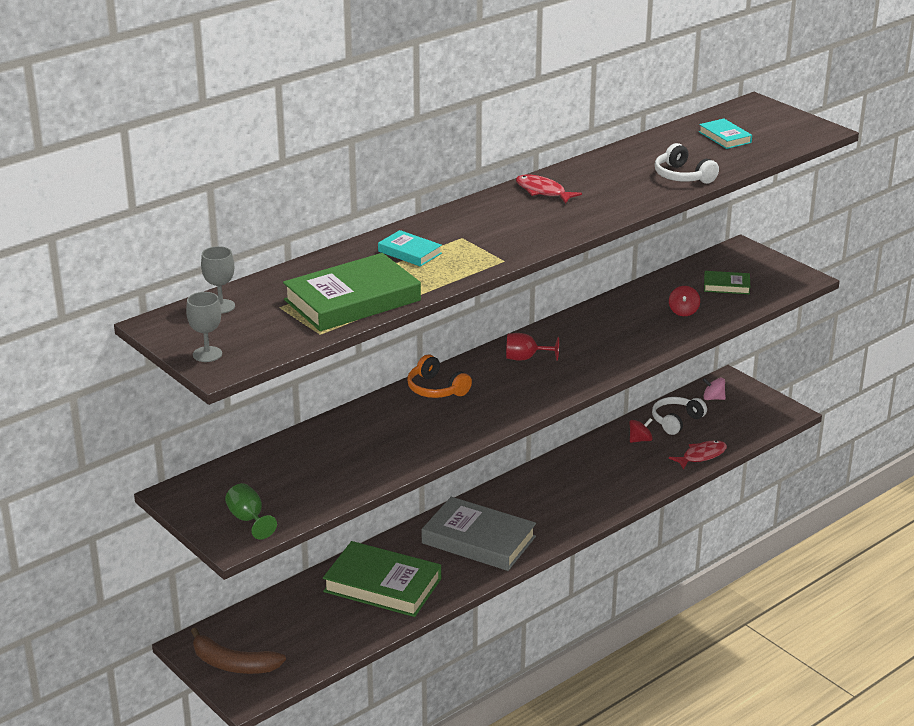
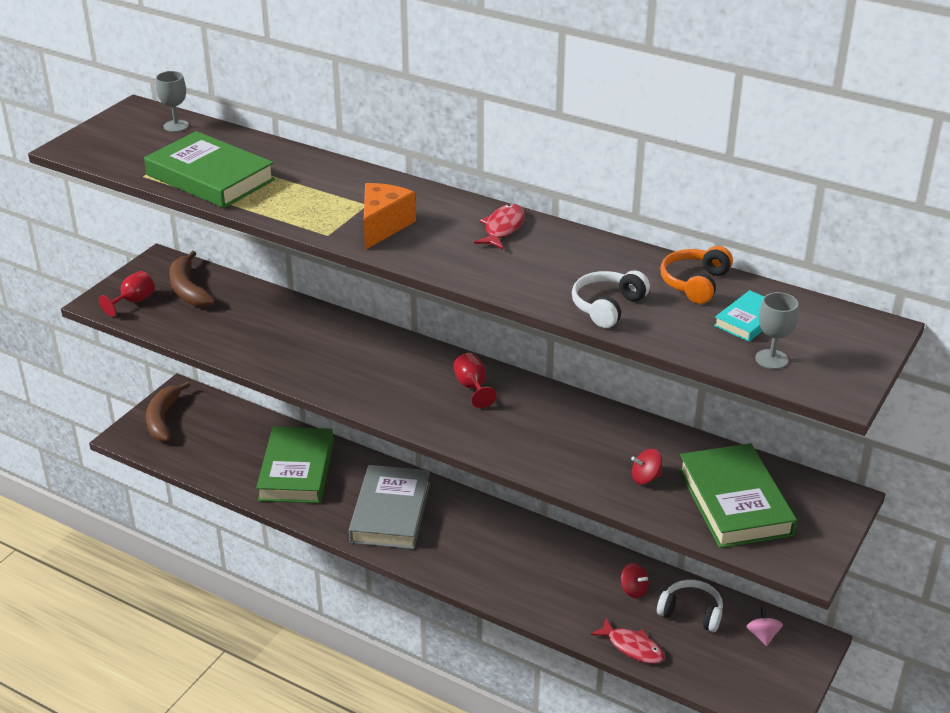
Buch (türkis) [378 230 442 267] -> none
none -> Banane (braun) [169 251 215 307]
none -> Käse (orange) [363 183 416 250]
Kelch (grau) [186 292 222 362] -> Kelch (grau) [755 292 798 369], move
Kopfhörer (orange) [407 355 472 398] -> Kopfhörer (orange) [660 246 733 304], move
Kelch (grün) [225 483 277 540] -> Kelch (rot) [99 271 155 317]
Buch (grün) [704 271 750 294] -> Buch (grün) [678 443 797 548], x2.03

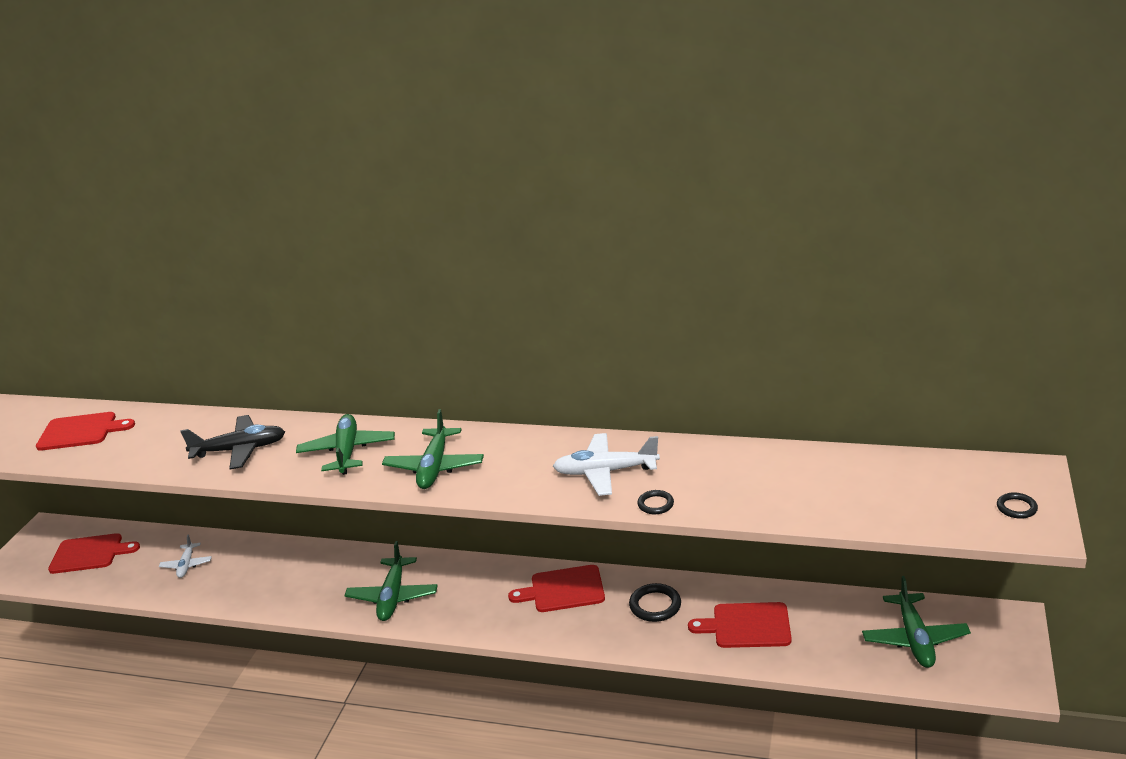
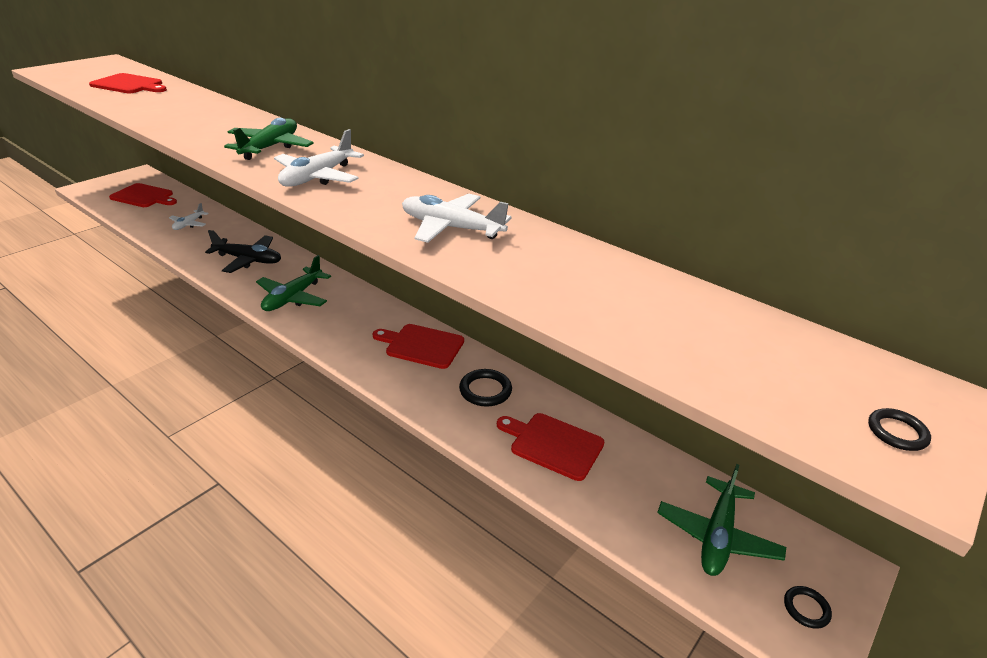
Flugzeug (schwarz) [180 415 285 469] -> Flugzeug (schwarz) [205 230 281 273], move
Ring (schwarz) [637 490 674 514] -> Ring (schwarz) [784 586 832 629], move
Flugzeug (grün) [382 409 484 489] -> Flugzeug (weiß) [274 129 364 187]

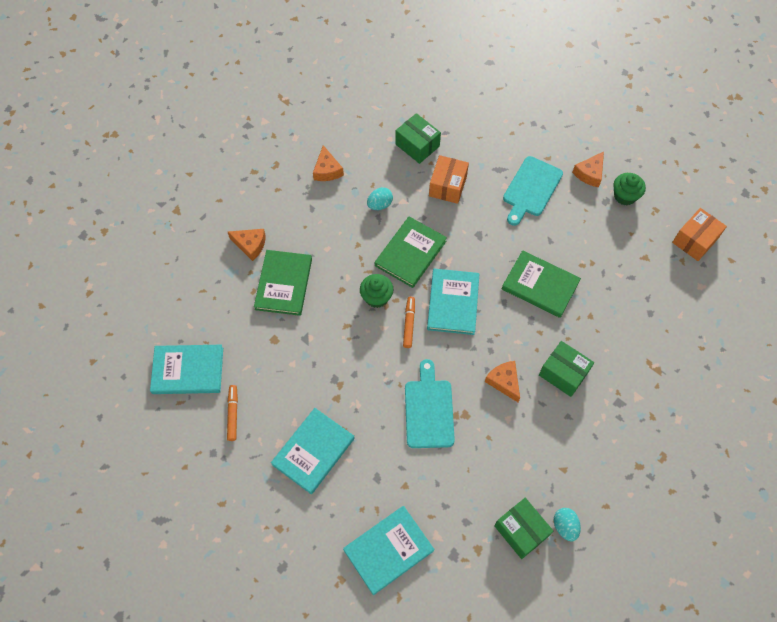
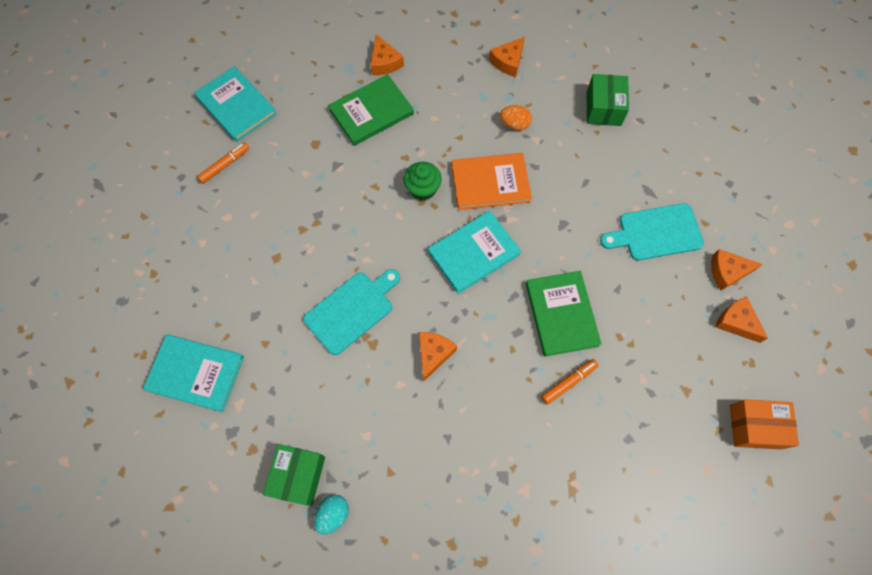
Buch (türkis) [271 408 355 494] -> none
Schachtel (orange) [429 155 469 204] -> none
Schachtel (grün) [539 341 594 397] -> none
Filzstift (orange) [403 297 415 348] -> Filzstift (orange) [541 359 598 405], move
Muffin (grün) [613 173 646 205] -> Käse (orange) [715 296 768 343]
Ei (türkis) [367 187 393 210] -> Ei (orange) [500 105 532 131]
Buch (grün) [375 216 447 288] -> Buch (orange) [451 153 532 210]

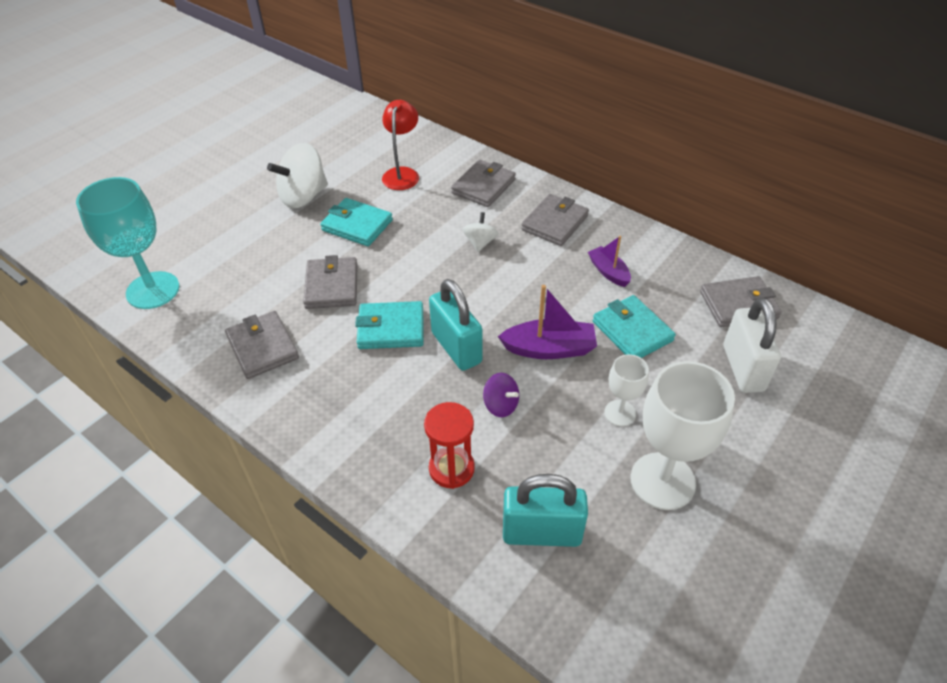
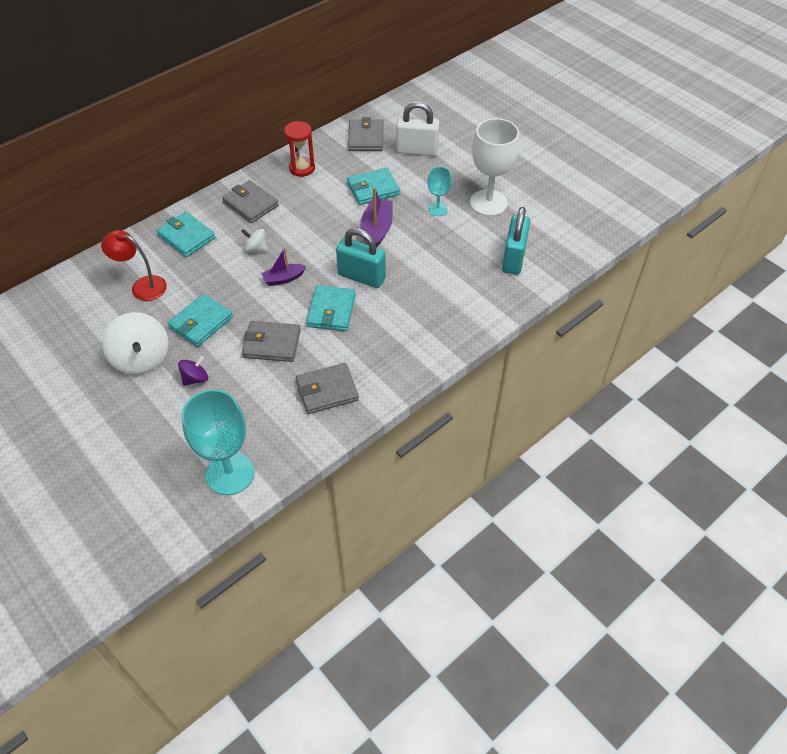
Sanduhr (rot) [424 402 475 489] -> Sanduhr (rot) [284 121 315 177], move
Kreisel (lila) [483 373 519 417] -> Kreisel (lila) [178 356 208 386], move
Boot (lila) [588 236 631 287] -> Boot (lila) [261 247 306 286], move
Geldbörse (grau) [451 160 516 207] -> Geldbörse (türkis) [157 212 216 257]
Kelch (weiß) [604 354 649 426] -> Kelch (türkis) [428 167 451 216]
Vorhängeschloss (türkis) [429 279 482 371] -> Vorhängeschloss (türkis) [336 228 386 288], 45 degrees clockwise

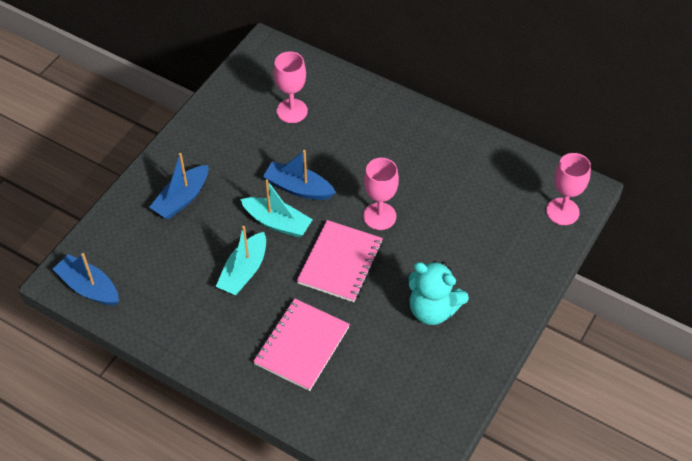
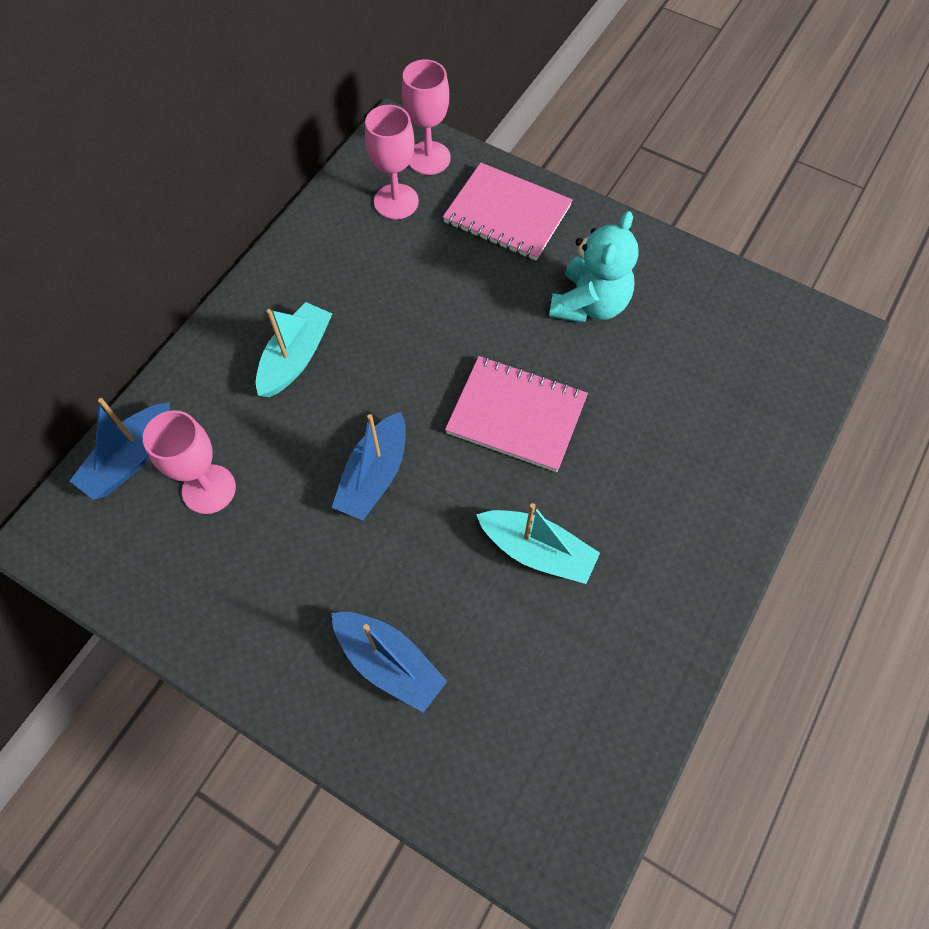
Boot (blau) [53 253 119 305] -> Boot (blau) [70 398 170 500], move
Boot (türkis) [240 179 313 238] -> Boot (türkis) [256 302 332 397], move
Notizbuch (rosa) [253 298 350 391] -> Notizbuch (rosa) [443 162 573 261], move
Kelch (rosa) [363 158 399 230] -> Kelch (rosa) [365 105 419 219], move

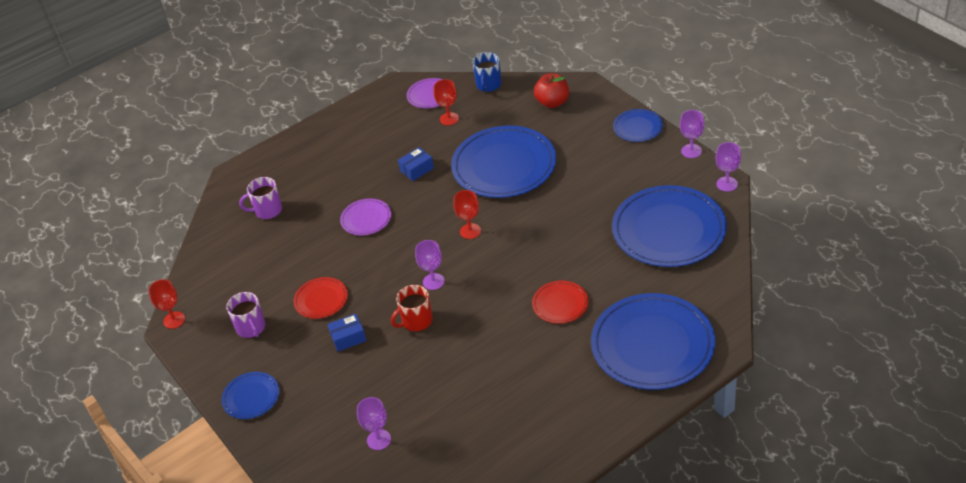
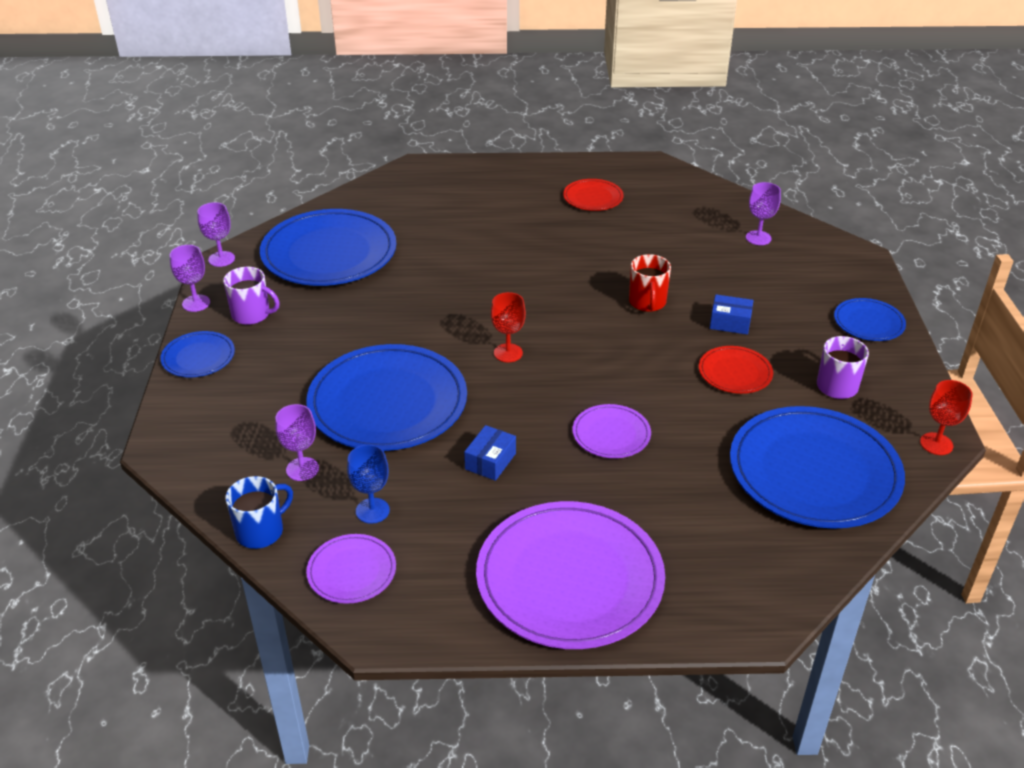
Apfel (rot) [534 73 569 108] -> none
none -> Teller (lila) [476 501 665 649]
Tasse (lila) [239 177 282 219] -> Tasse (lila) [223 267 280 325], move
Kelch (lila) [415 240 445 290] -> Kelch (lila) [275 404 319 481], move
Teller (rot) [532 281 589 324] -> Teller (rot) [563 179 624 211], move
Teller (blau) [591 293 715 390] -> Teller (blau) [730 406 905 529], move
Kelch (rot) [434 79 459 125] -> Kelch (blau) [347 444 390 524]
Tasse (rot) [391 285 433 331] -> Tasse (rot) [629 254 671 312], 90 degrees clockwise
Schachtel (blau) [398 147 434 181] -> Schachtel (blau) [464 425 516 481], 60 degrees counterclockwise

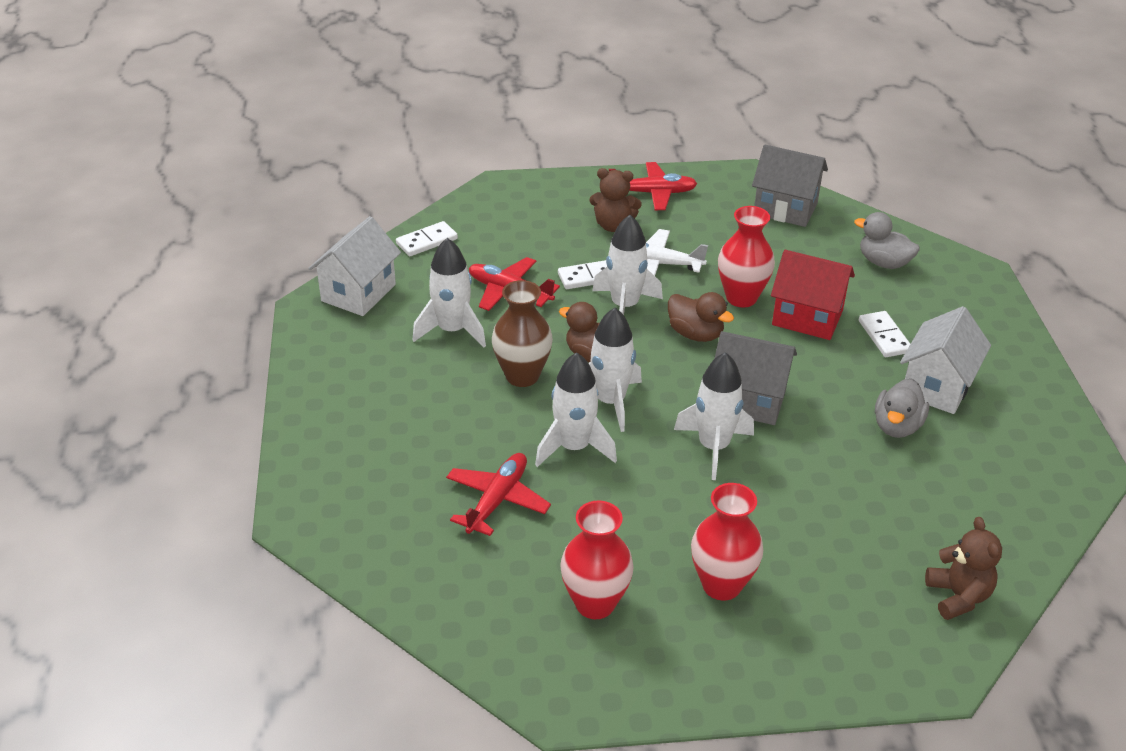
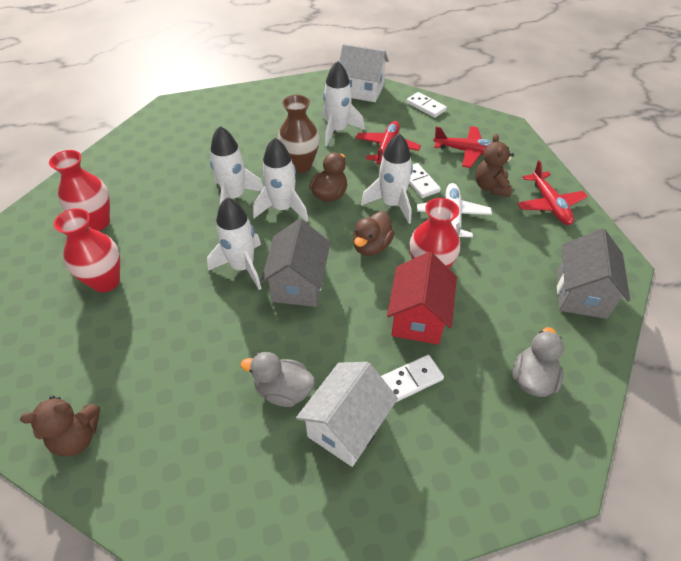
Flugzeug (rot) [446 453 551 536] -> Flugzeug (rot) [433 126 492 168], move
Haus (weiß) [900 306 991 414] -> Haus (weiß) [296 362 398 467], 75 degrees counterclockwise

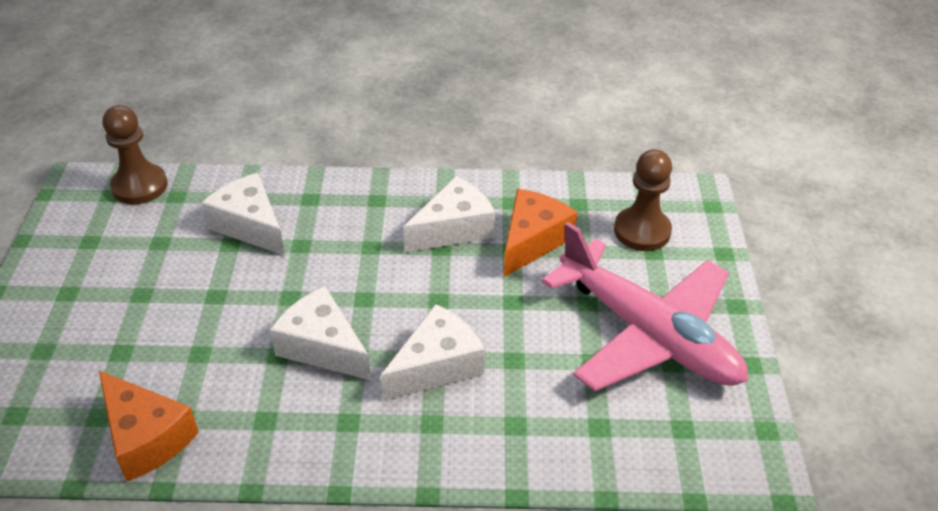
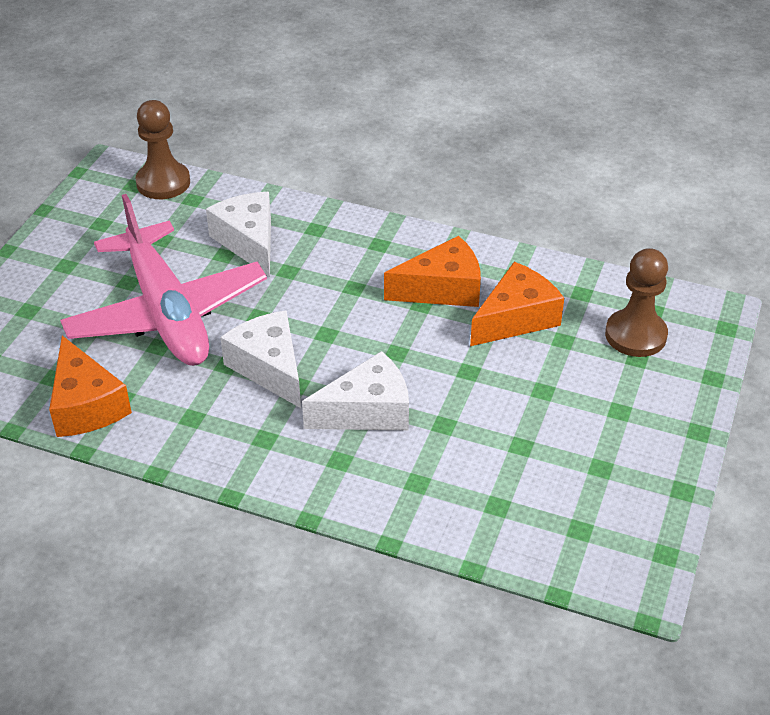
Flugzeug (rosa) [542 222 748 391] -> Flugzeug (rosa) [60 194 267 366], move
Käse (weiß) [403 176 495 252] -> Käse (orange) [384 236 481 307]

